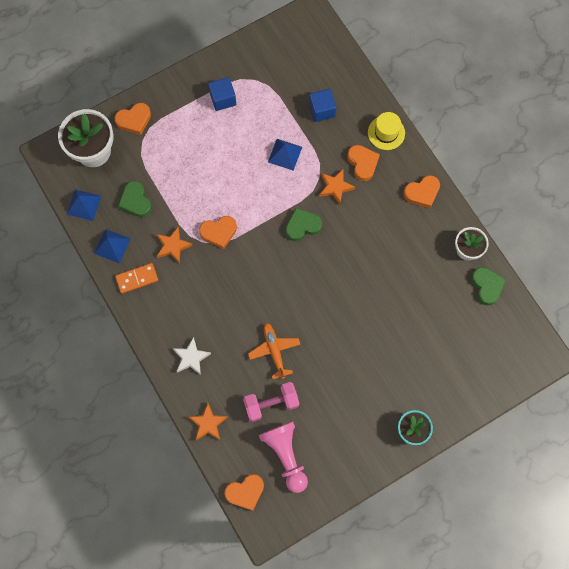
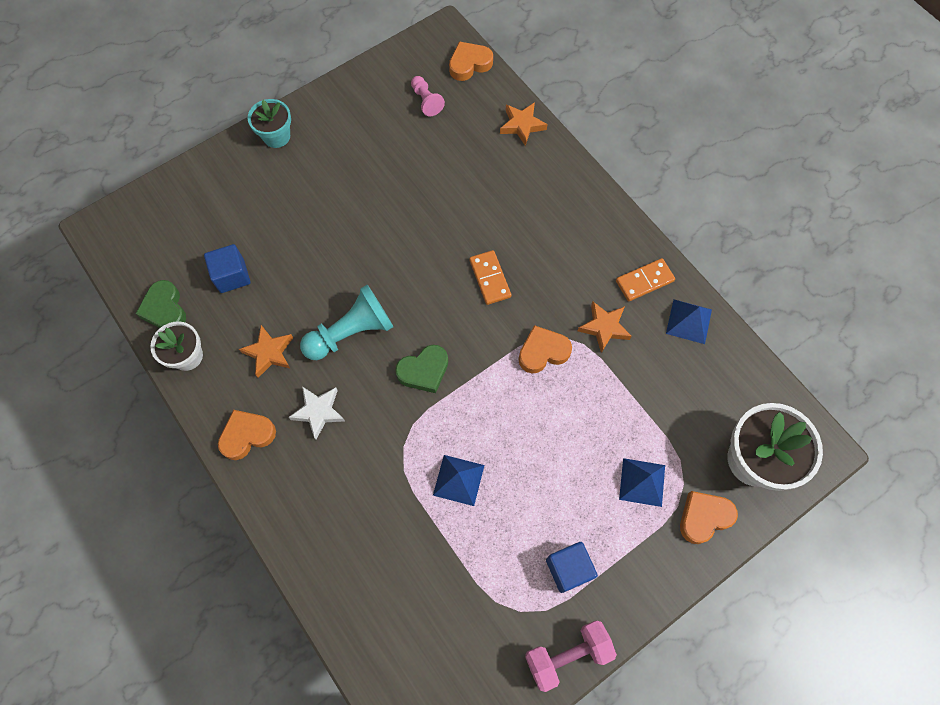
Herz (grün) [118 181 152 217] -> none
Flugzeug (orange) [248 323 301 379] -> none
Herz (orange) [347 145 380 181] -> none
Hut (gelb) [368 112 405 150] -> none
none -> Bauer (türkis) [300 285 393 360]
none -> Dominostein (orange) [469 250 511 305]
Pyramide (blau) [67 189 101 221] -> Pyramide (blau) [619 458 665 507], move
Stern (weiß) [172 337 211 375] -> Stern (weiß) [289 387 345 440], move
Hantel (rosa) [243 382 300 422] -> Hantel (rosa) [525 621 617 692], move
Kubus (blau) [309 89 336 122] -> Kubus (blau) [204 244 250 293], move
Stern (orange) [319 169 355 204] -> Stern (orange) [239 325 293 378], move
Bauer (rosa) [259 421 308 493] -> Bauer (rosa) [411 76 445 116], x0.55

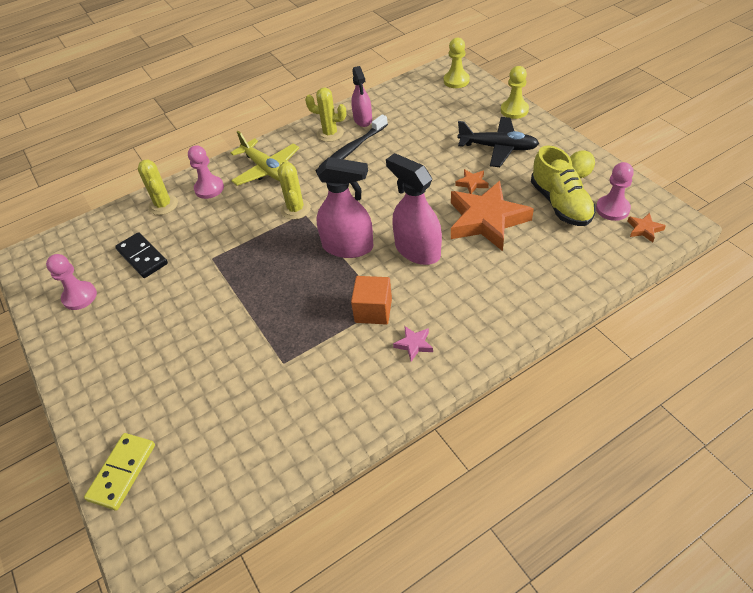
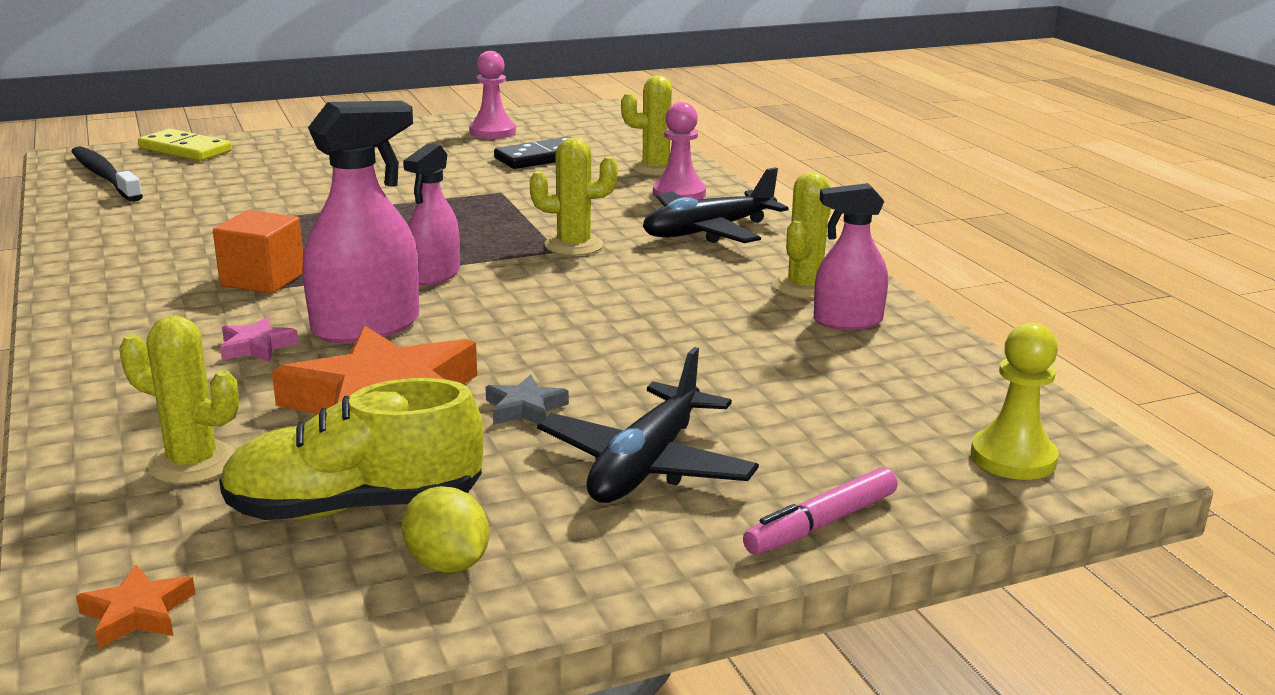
Bauer (rosa) [596 162 634 221] -> none
none -> Kaktus (gelb) [119 316 239 484]
Zahnbürste (schwarz) [316 114 388 172] -> Zahnbürste (schwarz) [71 146 143 202], move
Stern (rosa) [393 326 433 361] -> Stern (rosa) [220 317 299 362], move
Bauer (gelb) [501 66 529 119] -> Filzstift (rosa) [743 467 898 555]
Flugzeug (gelb) [231 131 299 186] -> Flugzeug (schwarz) [643 167 789 243]
Stern (orange) [456 169 489 194] -> Stern (grau) [486 375 569 425]
Sprühflasche (rosa) [316 157 373 258] -> Sprühflasche (rosa) [403 143 460 285], x0.64

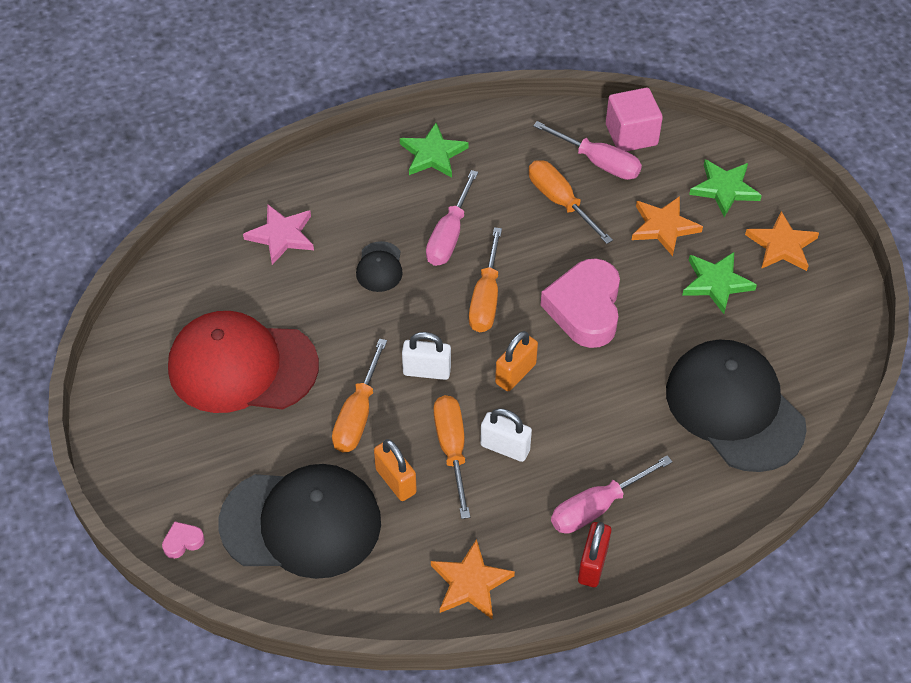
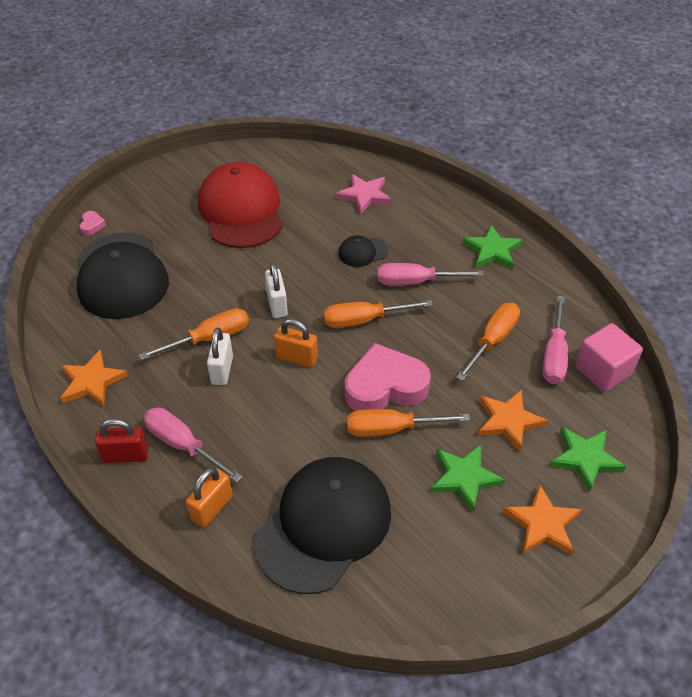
Schraubenzieher (orange) [332 338 387 452] -> Schraubenzieher (orange) [347 409 470 437], move
Vorhängeschloss (orange) [374 439 417 501] -> Vorhängeschloss (orange) [186 468 233 528], move
Herz (rosa) [162 521 205 559] -> Herz (rosa) [80 211 106 236], 45 degrees clockwise

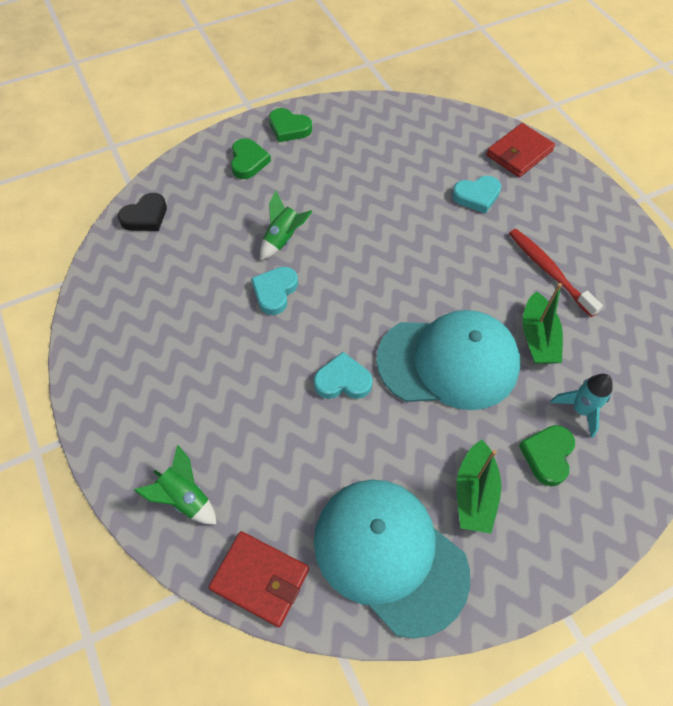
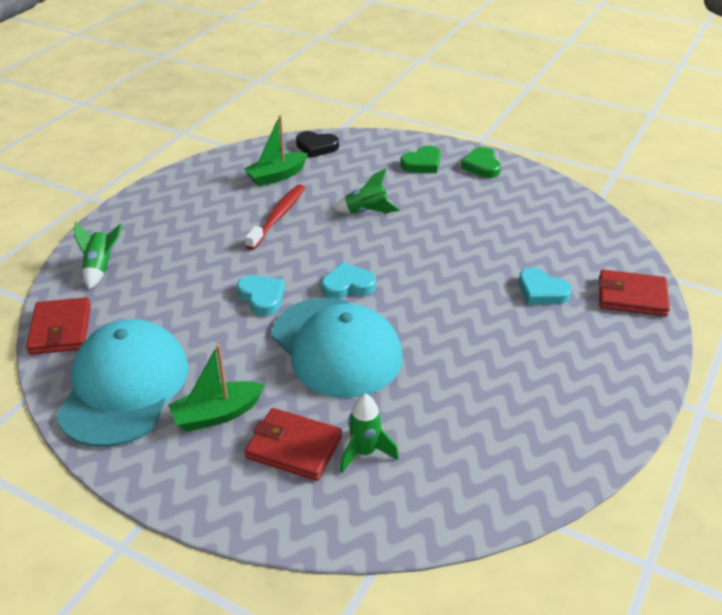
Herz (türkis) [251 267 298 315] -> Herz (türkis) [322 262 376 299], move
Zahnbürste (rot) [509 229 603 317] -> Zahnbürste (rot) [245 184 305 250], move
Boot (grün) [523 283 563 364] -> Boot (grün) [244 115 308 186], move
Herz (grün) [519 425 575 486] -> Geldbörse (rot) [245 408 342 481]
Rakete (türkis) [550 374 613 438] -> Rakete (grün) [340 394 399 473]

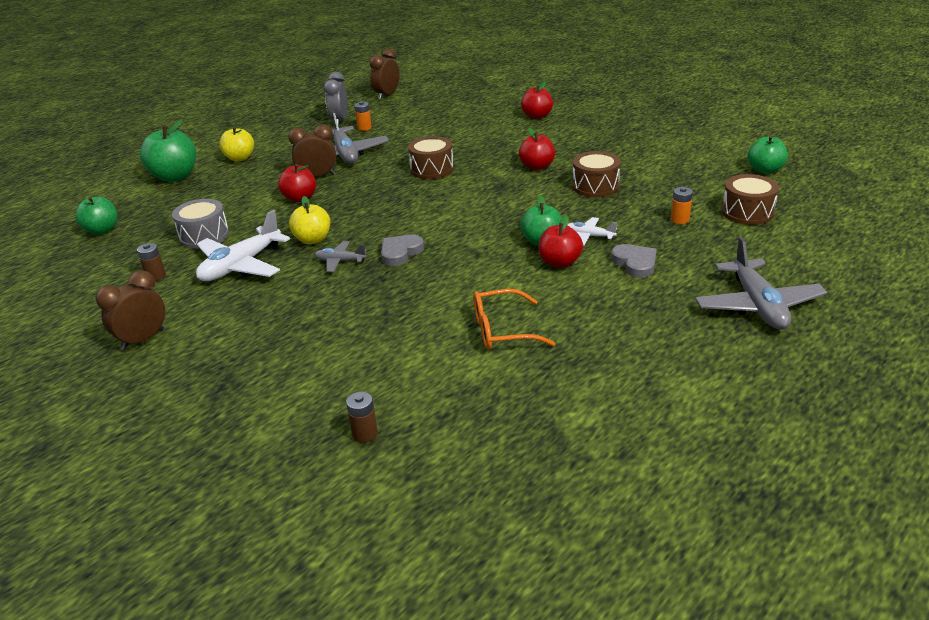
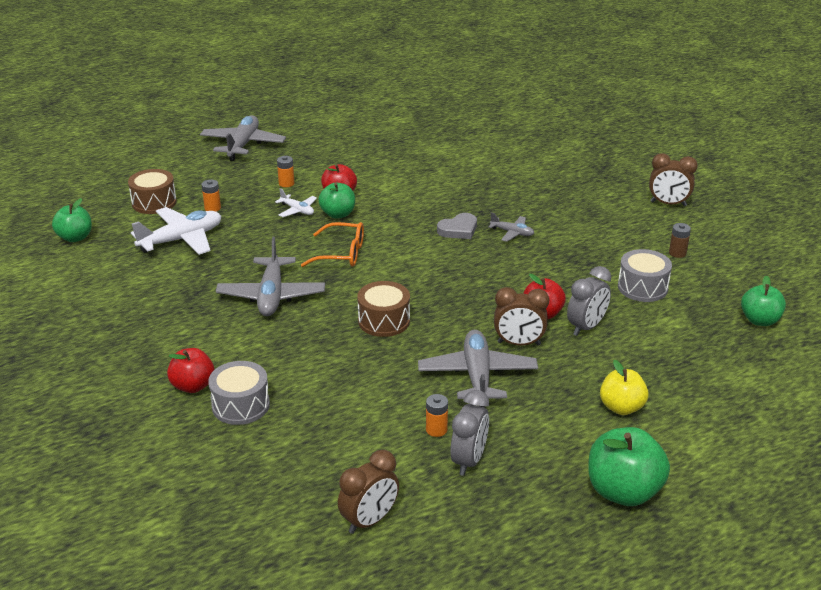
Apfel (gelb) [289 196 330 244] -> none
Batterie (braun) [346 392 378 443] -> none
Trommel (braun) [572 151 621 197] -> none
none -> Trommel (grau) [208 361 270 425]
none -> Wecker (grau) [567 266 611 336]
Apfel (grün) [140 119 196 182] -> Apfel (grün) [588 427 670 506], move
Flugzeug (weiß) [196 210 290 281] -> Flugzeug (weiß) [131 207 221 255], move
Brille (orange) [473 289 555 350] -> Brille (orange) [301 222 364 267], move
Apfel (rot) [519 128 555 170] -> Flugzeug (grau) [216 237 325 316]
Herz (grau) [611 244 657 278] -> Batterie (orange) [277 156 294 187]
Wecker (braun) [96 270 165 351] -> Wecker (braun) [649 153 698 206], 45 degrees clockwise

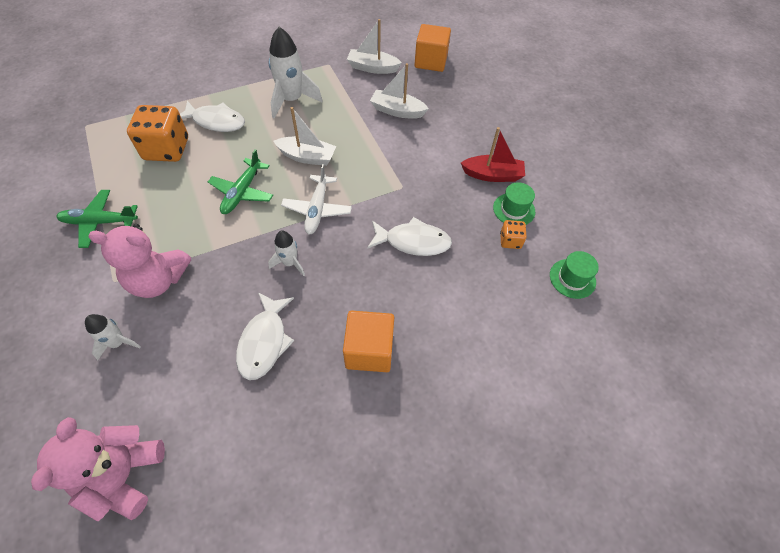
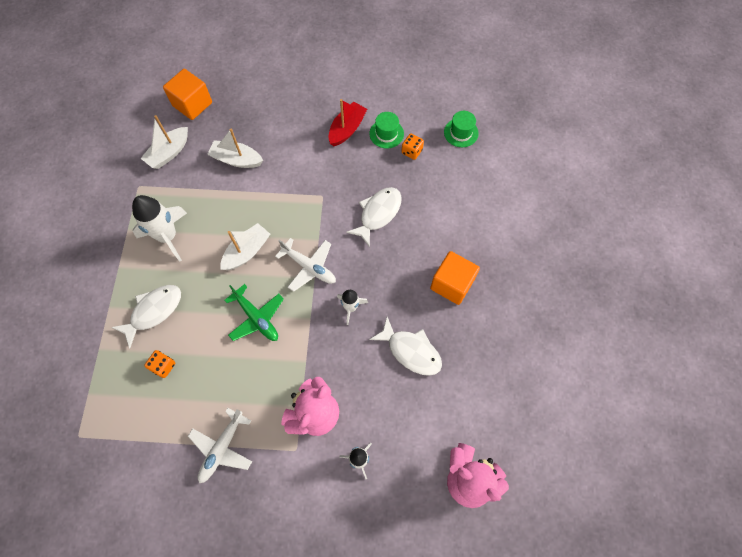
Flugzeug (grün) [56 190 138 248] -> Flugzeug (weiß) [188 408 252 483]
Boot (weiß) [370 63 429 119] -> Boot (weiß) [207 129 263 168], 60 degrees clockwise
Spielwürfel (orange) [127 105 188 162] -> Spielwürfel (orange) [144 350 175 378], x0.48

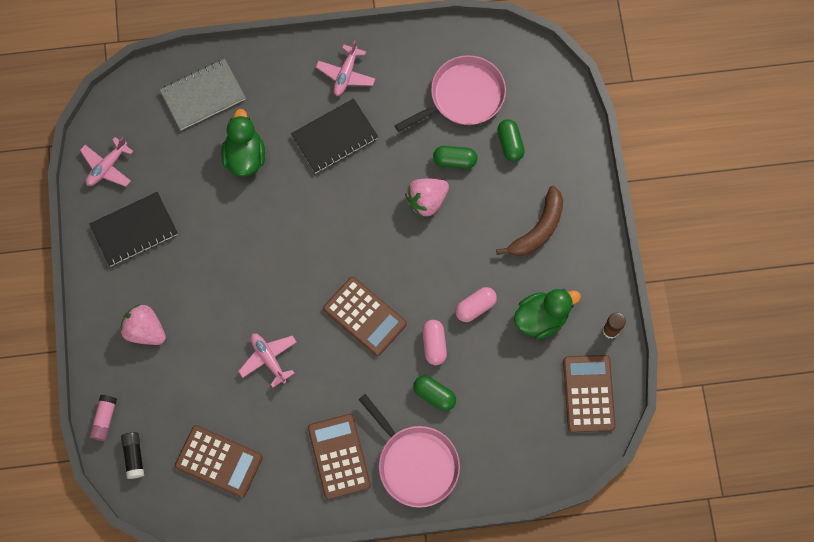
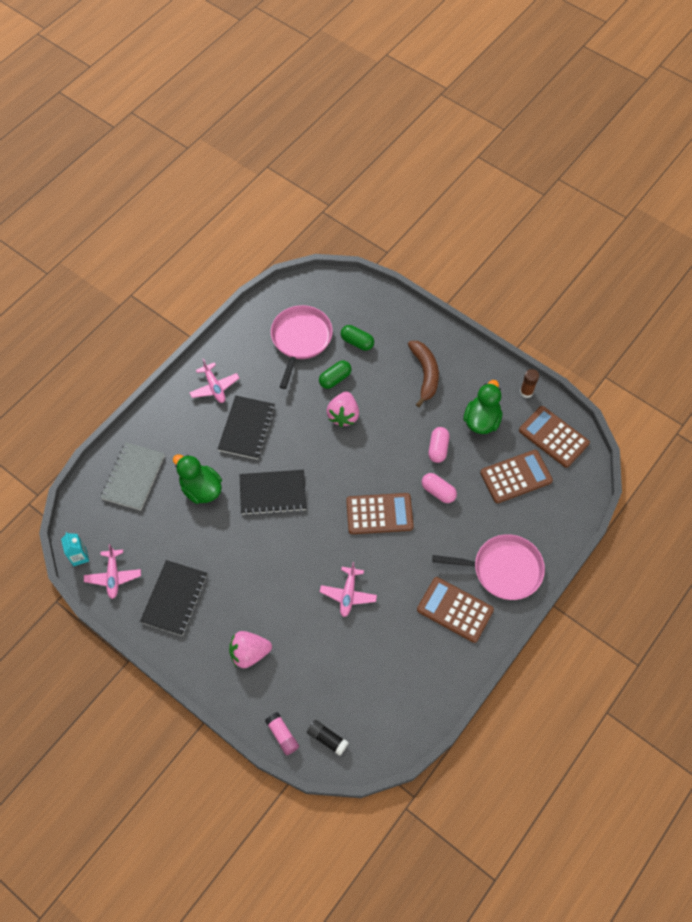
Kapsel (grün) [413 375 456 411] -> none
none -> Getränkekarton (türkis) [61 532 89 566]
none -> Notizbuch (schwarz) [240 470 306 515]
Taschenrechner (braun) [175 425 263 498] -> Taschenrechner (braun) [480 450 553 503], move
Flugzeug (rosa) [238 333 297 388] -> Flugzeug (rosa) [320 562 377 617], 90 degrees counterclockwise

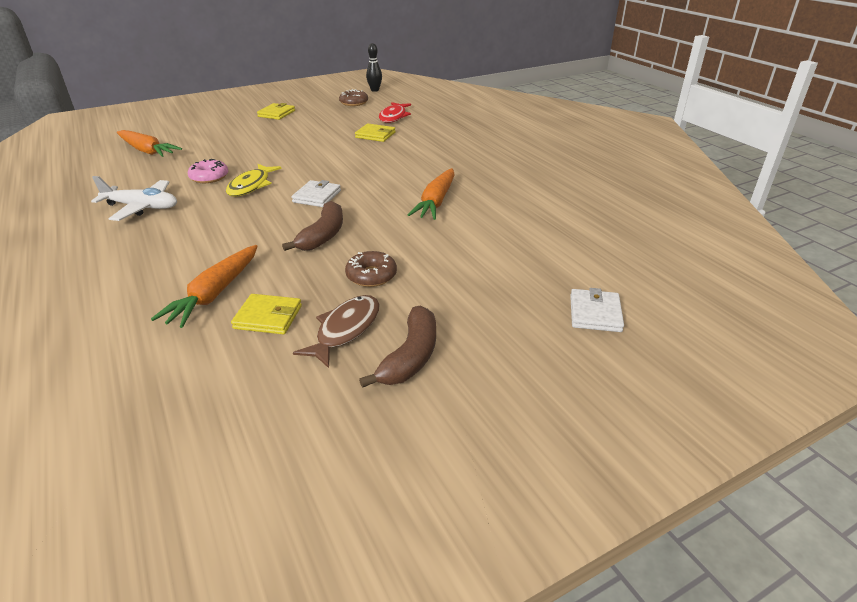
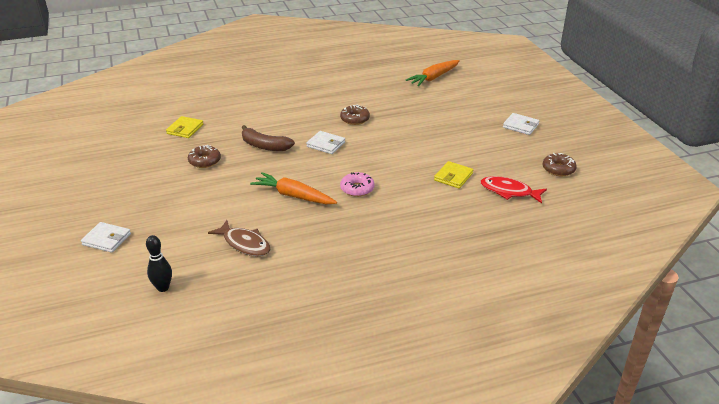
Flugzeug (weiß) [91 176 177 221] -> none
Karotte (orange) [151 245 257 328] -> none
Banane (braun) [359 306 436 388] -> none
Donut (rosa) [188 159 228 183] -> Donut (rosa) [340 172 375 197], move
Fisch (braun) [293 295 380 368] -> Fisch (braun) [208 220 271 256], move
Bowlingkegel (schwarz) [366 43 382 92] -> Bowlingkegel (schwarz) [146 235 172 292], move
Fisch (gelb) [226 164 282 196] -> Donut (braun) [340 105 370 125]
Geldbörse (gelb) [257 103 295 120] -> Geldbörse (weiß) [503 113 539 135]

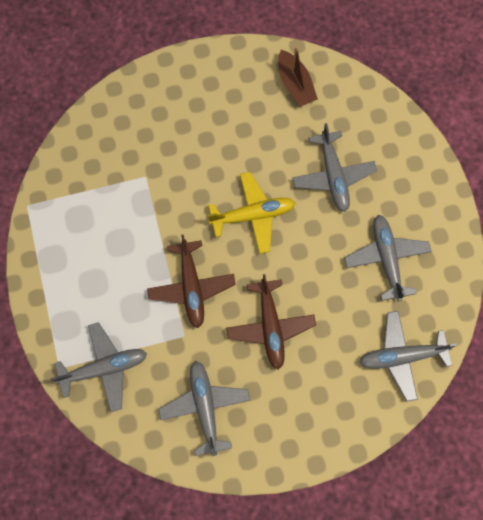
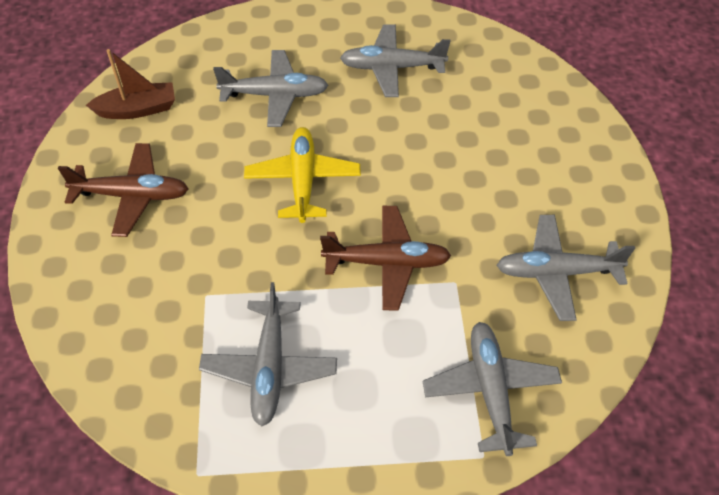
Flugzeug (braun) [226 274 316 370] -> Flugzeug (braun) [58 143 189 237], move
Flugzeug (grau) [359 311 457 402] -> Flugzeug (grau) [199 282 337 427], move

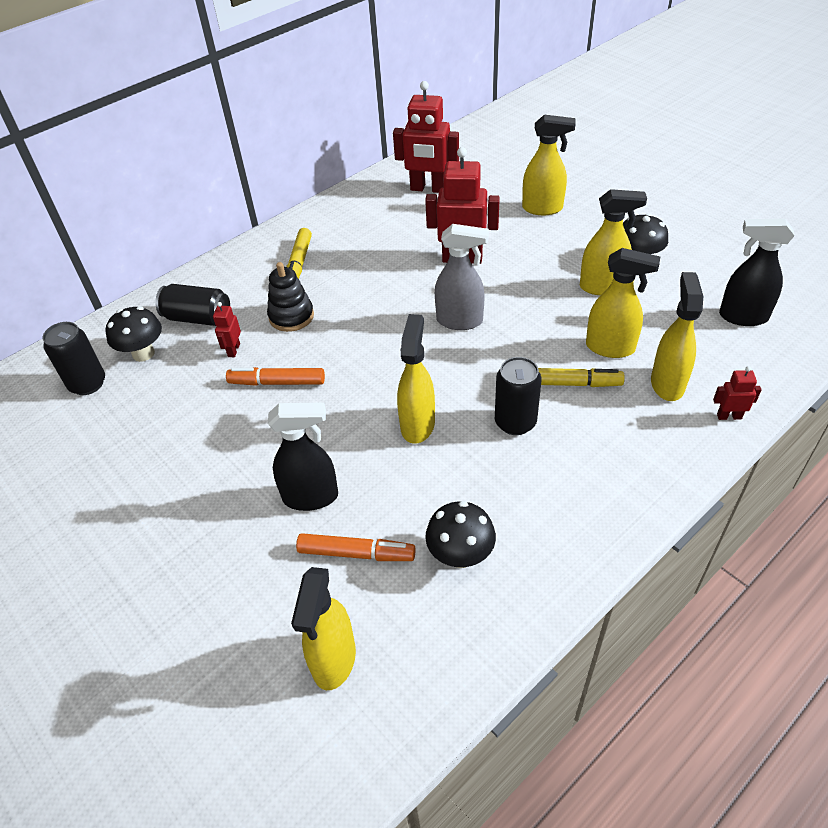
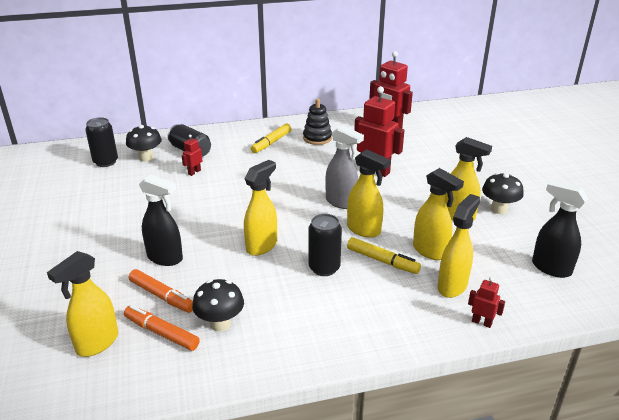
Filzstift (orange) [226 367 325 386] -> Filzstift (orange) [124 305 200 351], move
Stapelspielzeug (schwarz) [267 262 314 332] -> Stapelspielzeug (schwarz) [303 99 332 145], move
Sprühflasche (gelb) [522 115 576 215] -> Sprühflasche (gelb) [347 149 391 238], move

